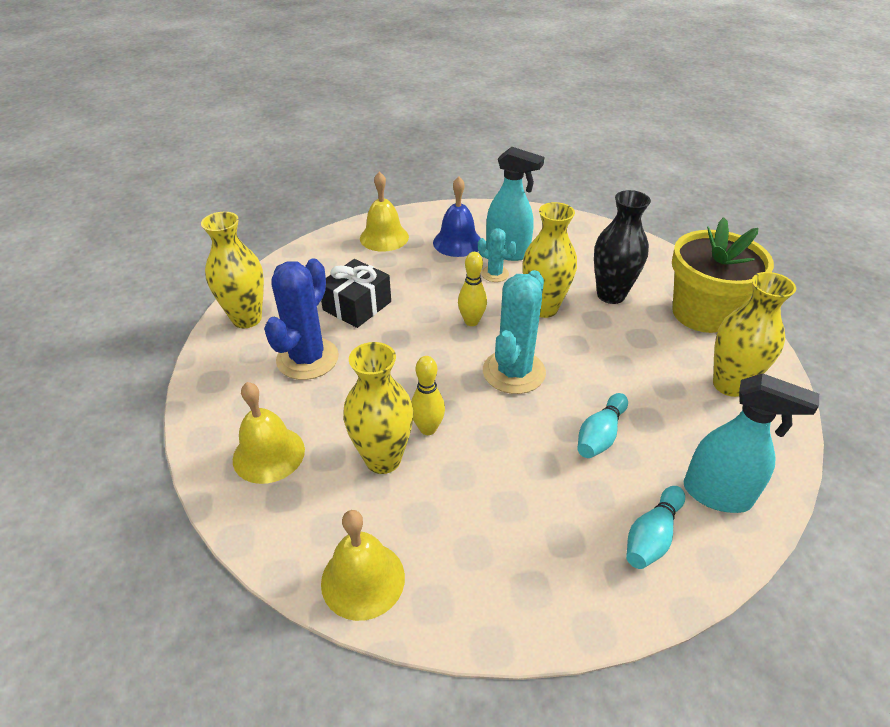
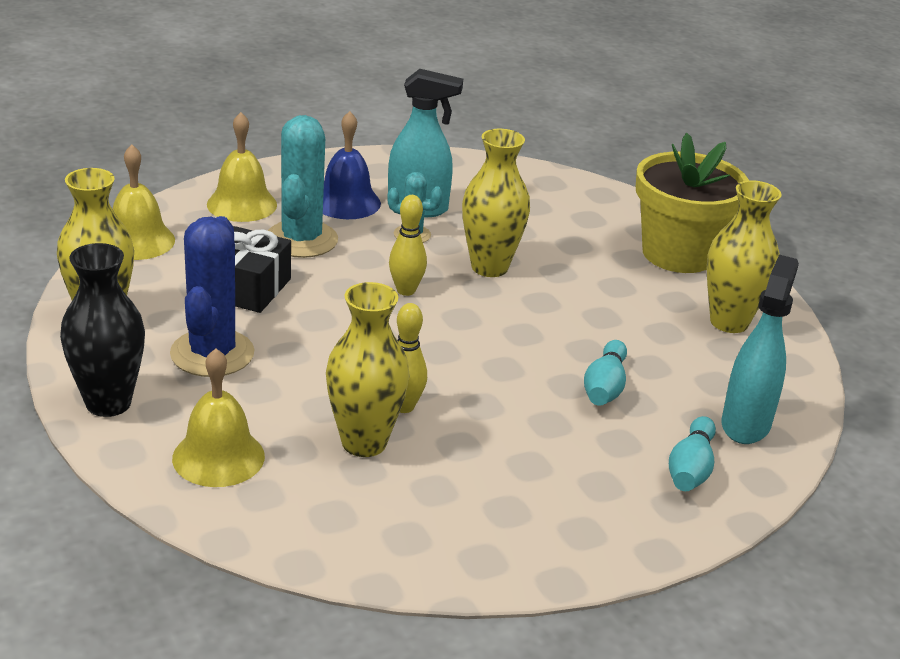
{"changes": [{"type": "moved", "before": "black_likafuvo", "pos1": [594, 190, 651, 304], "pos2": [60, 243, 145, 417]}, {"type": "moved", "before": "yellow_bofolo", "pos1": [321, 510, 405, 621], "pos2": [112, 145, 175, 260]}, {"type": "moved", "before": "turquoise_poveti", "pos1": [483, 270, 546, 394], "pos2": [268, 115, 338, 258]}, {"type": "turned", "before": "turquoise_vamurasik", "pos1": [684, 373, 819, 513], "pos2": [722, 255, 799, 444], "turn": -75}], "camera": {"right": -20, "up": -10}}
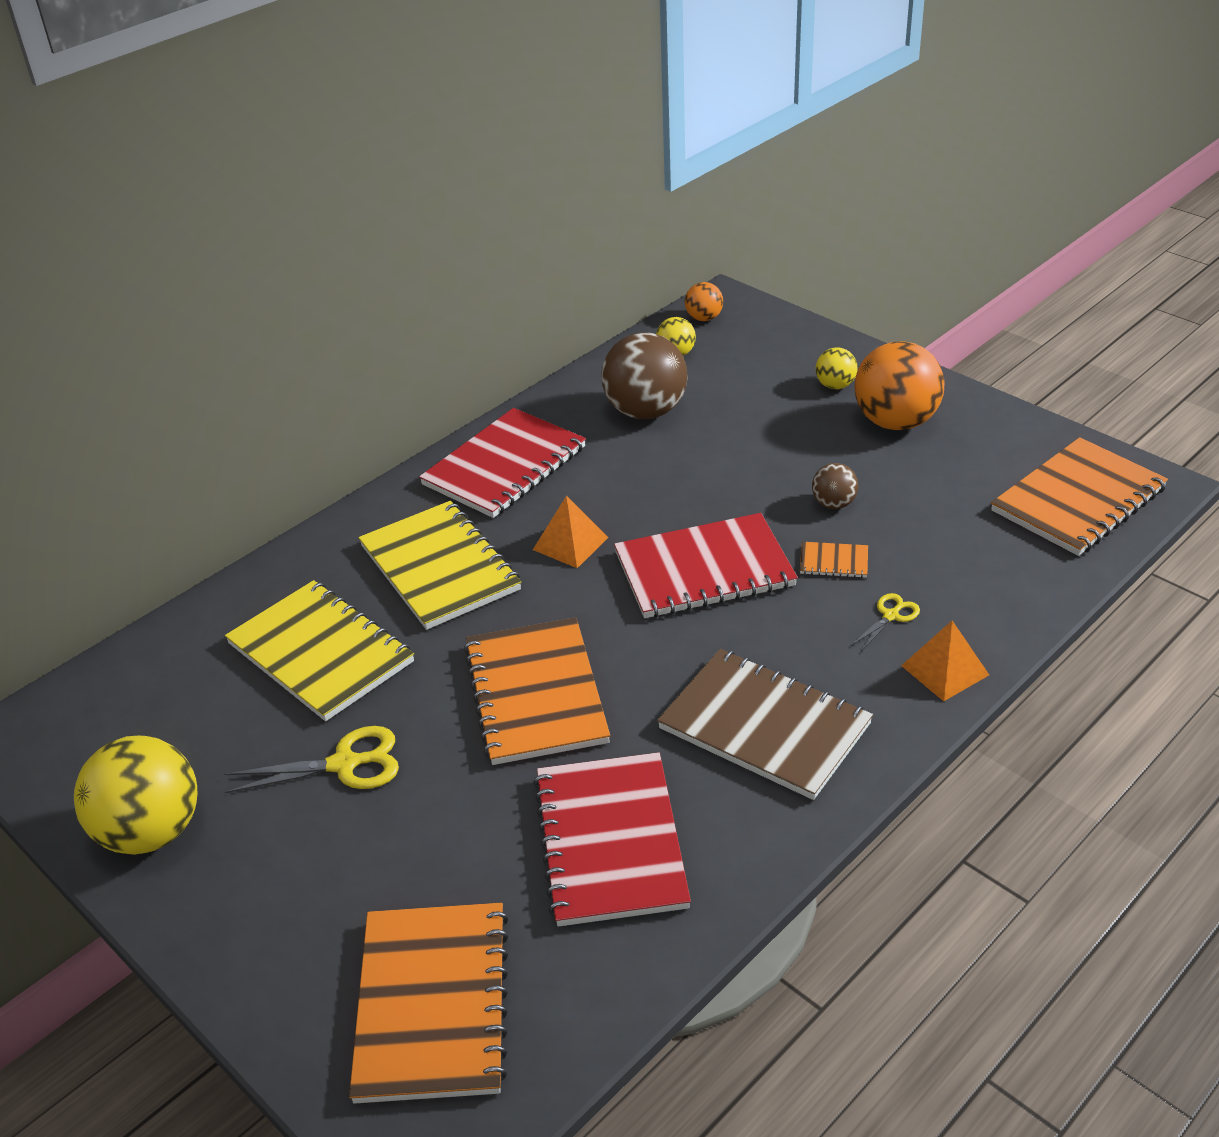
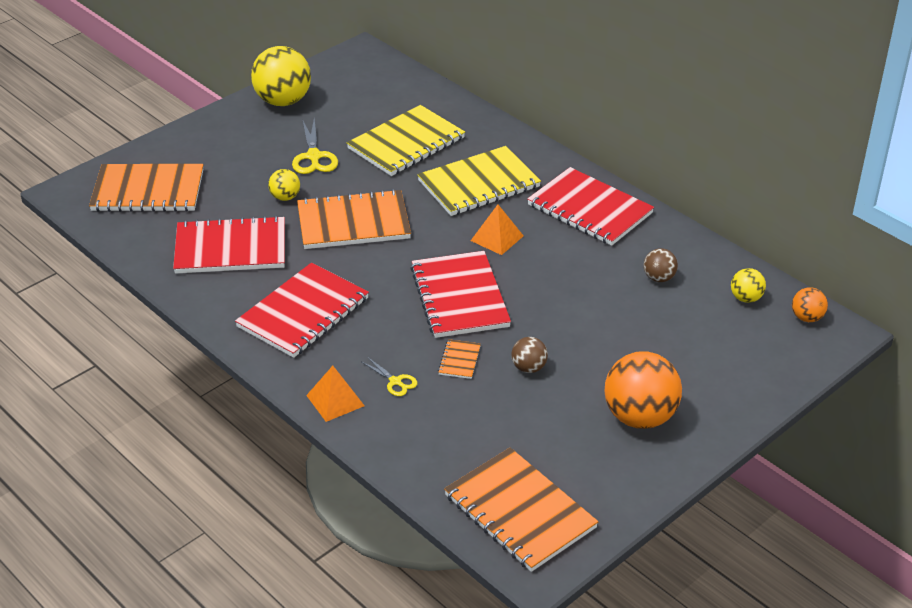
{"changes": [{"type": "recoloured", "before": "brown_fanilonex", "after": "red_fanilonex", "pos1": [657, 649, 873, 800], "pos2": [235, 263, 369, 358]}, {"type": "moved", "before": "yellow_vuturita", "pos1": [816, 347, 858, 389], "pos2": [268, 169, 300, 201]}, {"type": "resized", "before": "brown_vuturita", "pos1": [601, 333, 687, 419], "pos2": [644, 248, 678, 282], "scale": 0.49}], "camera": {"right": 90, "up": 0}}
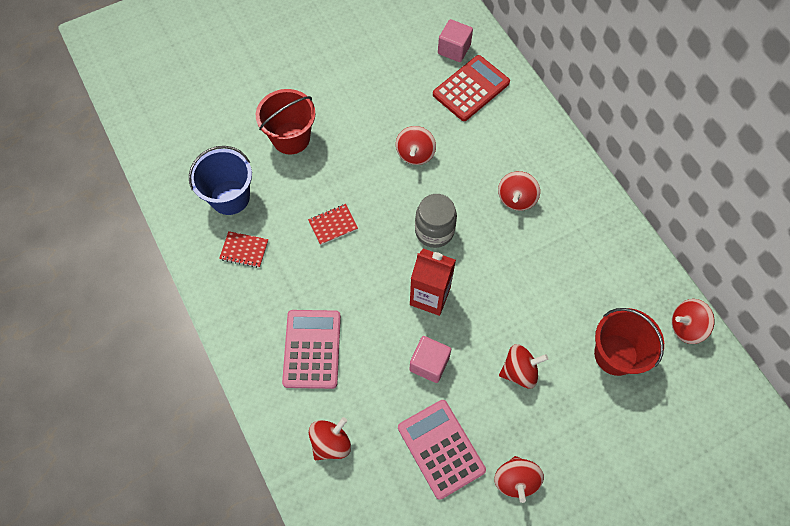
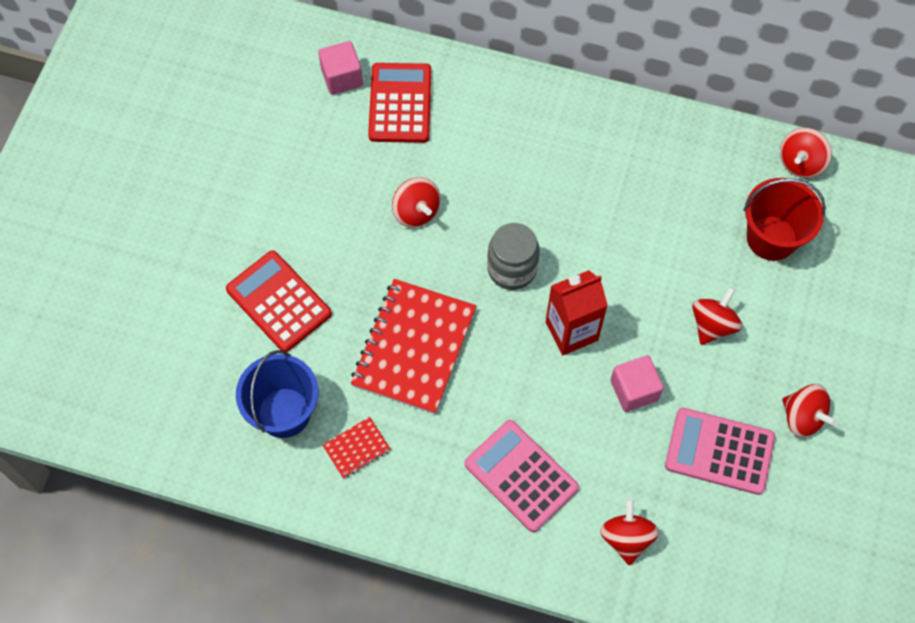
{"changes": [{"type": "replaced", "before": "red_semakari", "after": "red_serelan", "pos1": [256, 89, 316, 155], "pos2": [226, 250, 332, 352]}, {"type": "resized", "before": "red_fanilonex", "pos1": [308, 204, 358, 245], "pos2": [351, 279, 476, 414], "scale": 2.25}, {"type": "removed", "before": "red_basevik", "pos1": [498, 171, 540, 211]}], "camera": {"right": -45, "up": 0}}
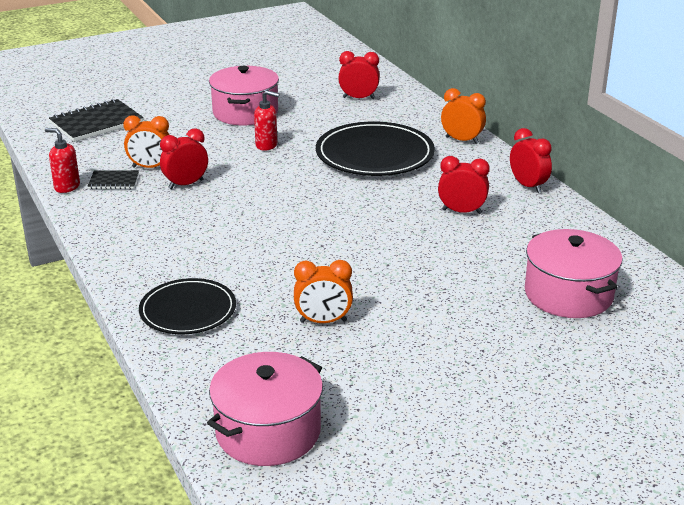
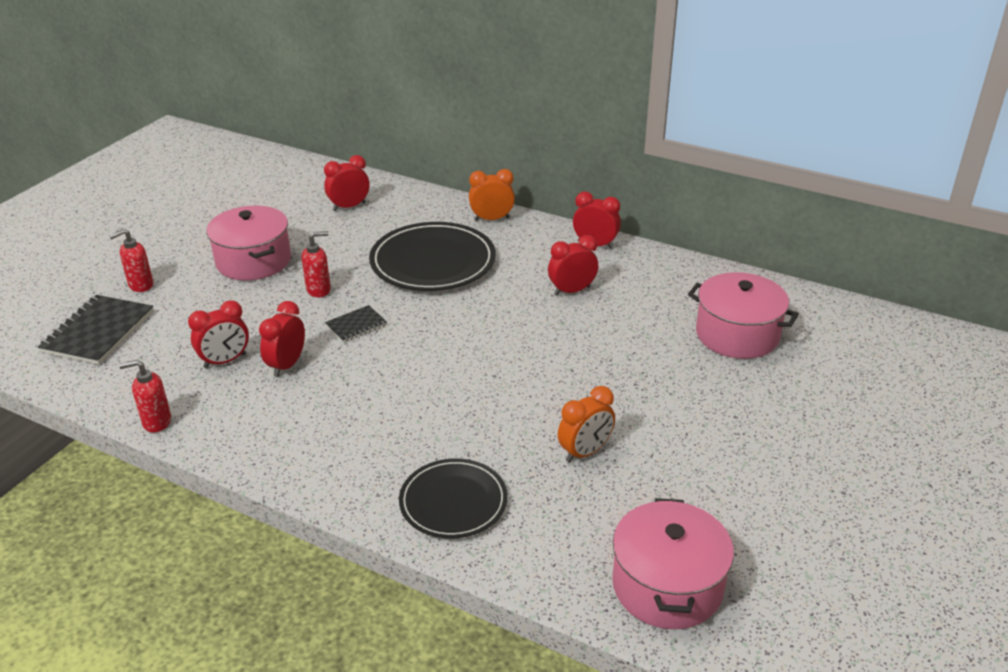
{"changes": [{"type": "added", "after": "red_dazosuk", "pos2": [109, 229, 153, 292]}, {"type": "recoloured", "before": "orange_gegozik", "after": "red_gegozik", "pos1": [123, 115, 170, 168], "pos2": [188, 300, 249, 368]}, {"type": "moved", "before": "black_fanilonex", "pos1": [88, 170, 139, 189], "pos2": [325, 305, 387, 343]}], "camera": {"right": -35, "up": 5}}
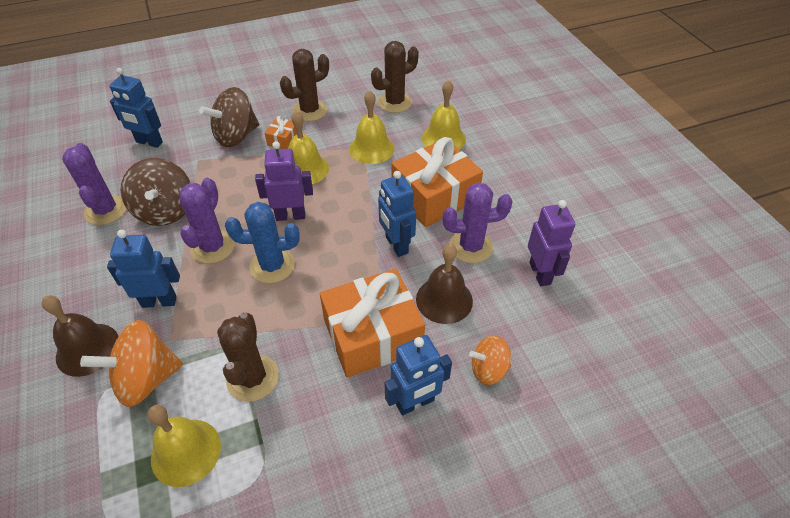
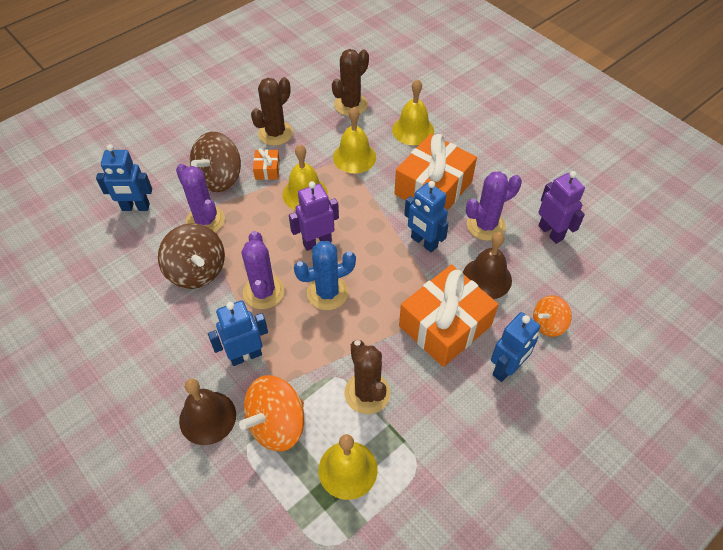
{"changes": [{"type": "moved", "before": "purple_poveti", "pos1": [62, 143, 127, 225], "pos2": [176, 164, 225, 232]}], "camera": {"right": -20, "up": 5}}
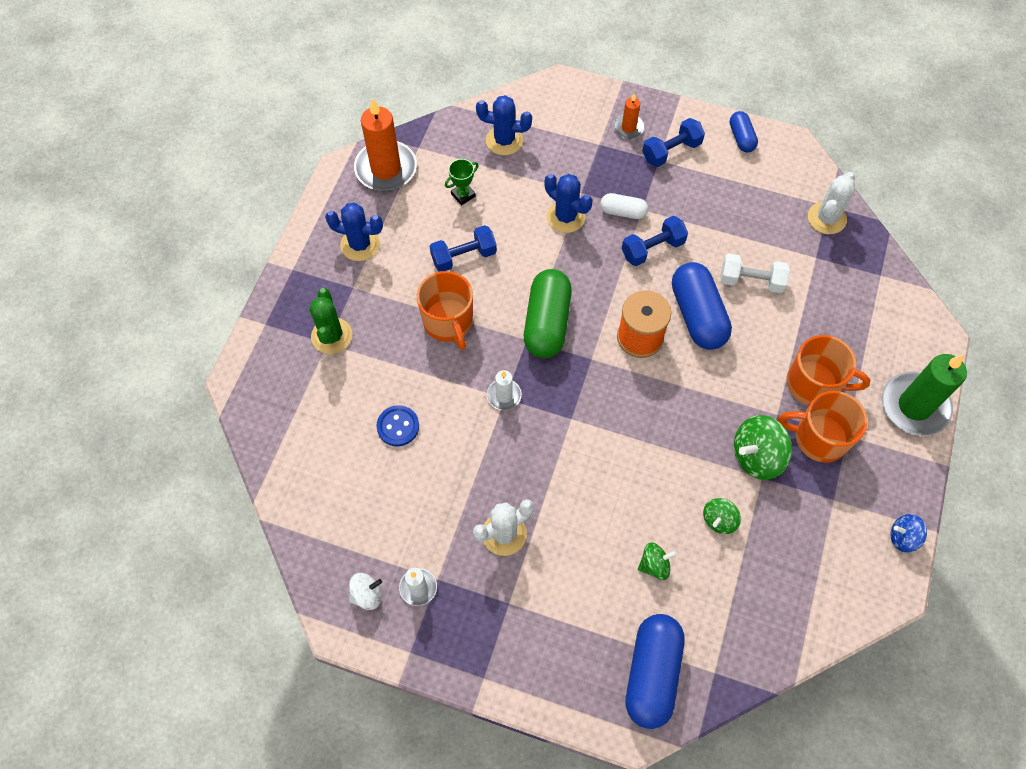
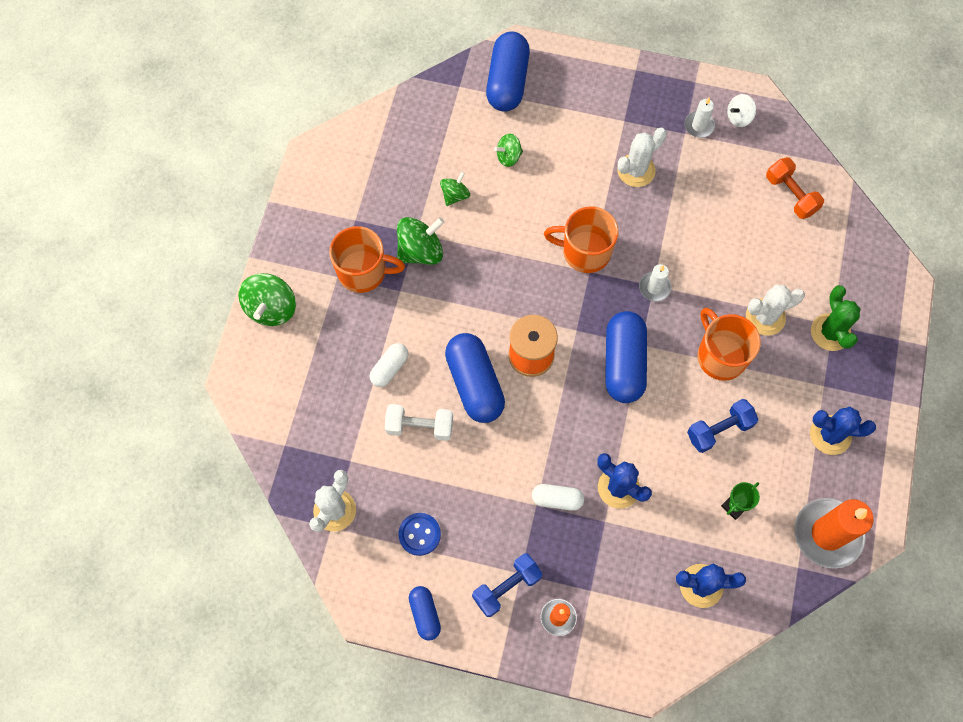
{"changes": [{"type": "replaced", "before": "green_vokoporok", "after": "green_basevik", "pos1": [882, 354, 967, 436], "pos2": [238, 273, 296, 326]}, {"type": "added", "after": "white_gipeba", "pos2": [370, 343, 408, 387]}, {"type": "moved", "before": "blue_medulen", "pos1": [377, 405, 419, 446], "pos2": [398, 513, 441, 556]}, {"type": "moved", "before": "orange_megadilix", "pos1": [787, 335, 870, 405], "pos2": [544, 206, 619, 273]}, {"type": "recoloured", "before": "green_gipeba", "after": "blue_gipeba", "pos1": [524, 269, 572, 358], "pos2": [605, 311, 647, 403]}, {"type": "added", "after": "white_poveti", "pos2": [746, 285, 805, 336]}, {"type": "added", "after": "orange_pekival", "pos2": [766, 157, 824, 219]}, {"type": "removed", "before": "blue_pekival", "pos1": [622, 216, 688, 266]}, {"type": "removed", "before": "blue_basevik", "pos1": [890, 514, 927, 552]}], "camera": {"right": 175, "up": 5}}
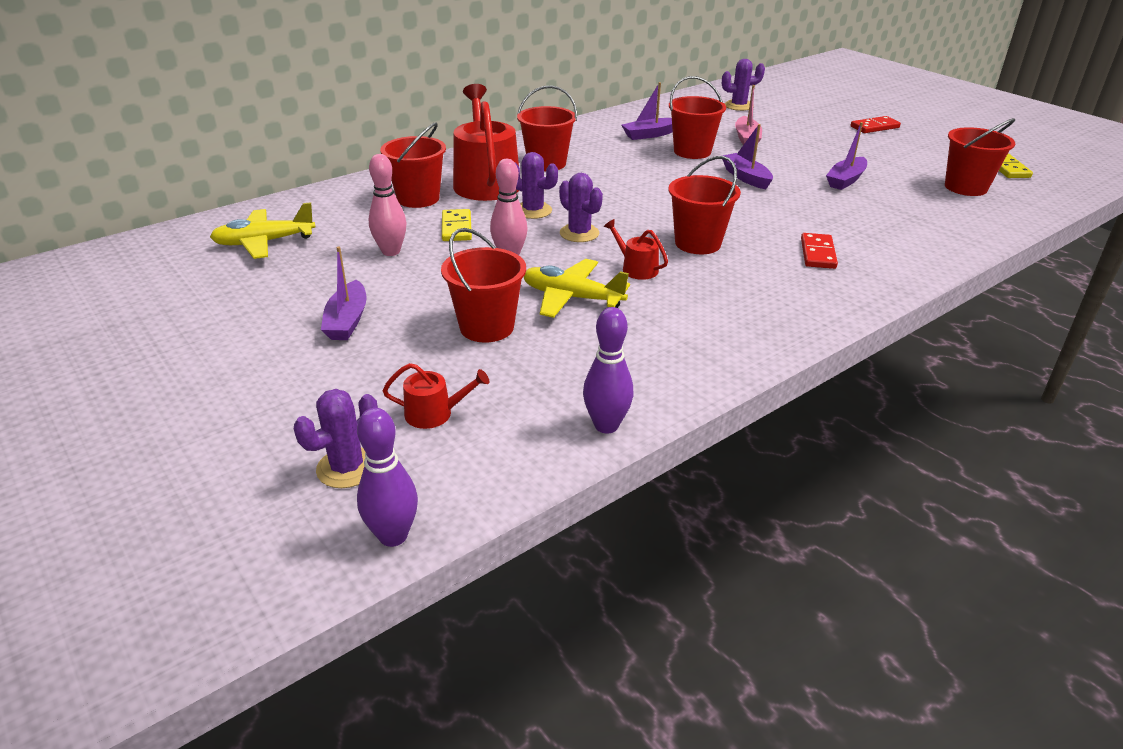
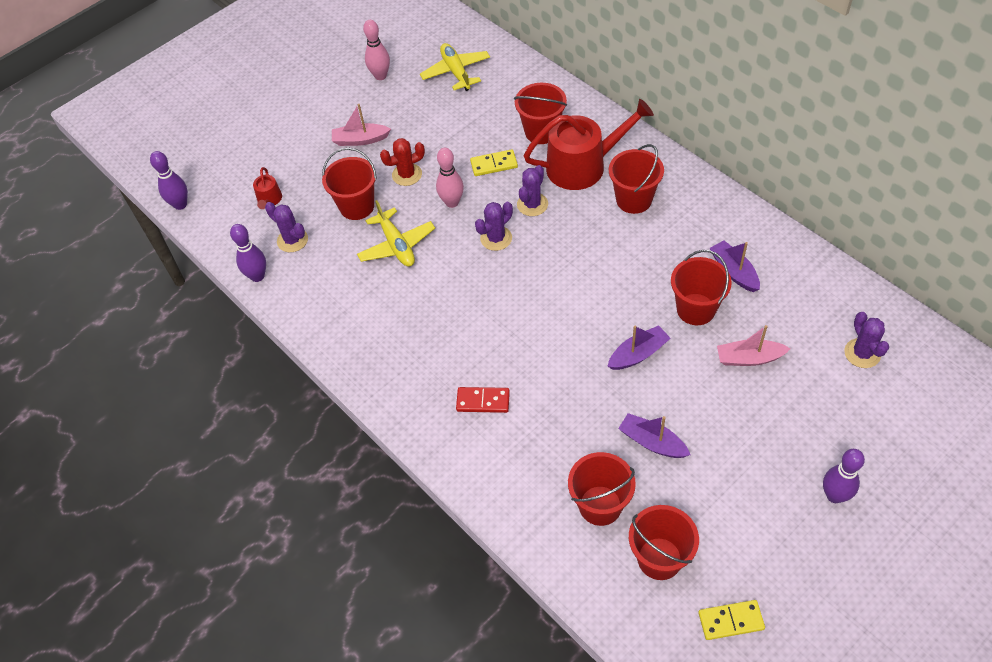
{"changes": [{"type": "moved", "before": "purple_poveti", "pos1": [294, 389, 378, 488], "pos2": [265, 202, 308, 252]}, {"type": "recoloured", "before": "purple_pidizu", "after": "pink_pidizu", "pos1": [321, 246, 367, 340], "pos2": [332, 104, 391, 146]}, {"type": "turned", "before": "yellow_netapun", "pos1": [524, 259, 630, 318], "pos2": [357, 200, 435, 267], "turn": 135}, {"type": "moved", "before": "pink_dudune", "pos1": [369, 154, 406, 256], "pos2": [363, 20, 390, 80]}, {"type": "added", "after": "red_poveti", "pos2": [380, 138, 425, 186]}, {"type": "moved", "before": "red_semakari", "pos1": [668, 156, 741, 254], "pos2": [568, 452, 636, 526]}, {"type": "replaced", "before": "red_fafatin", "after": "purple_dudune", "pos1": [851, 116, 901, 133], "pos2": [823, 449, 865, 503]}, {"type": "removed", "before": "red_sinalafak", "pos1": [604, 219, 668, 280]}], "camera": {"right": 90, "up": 20}}
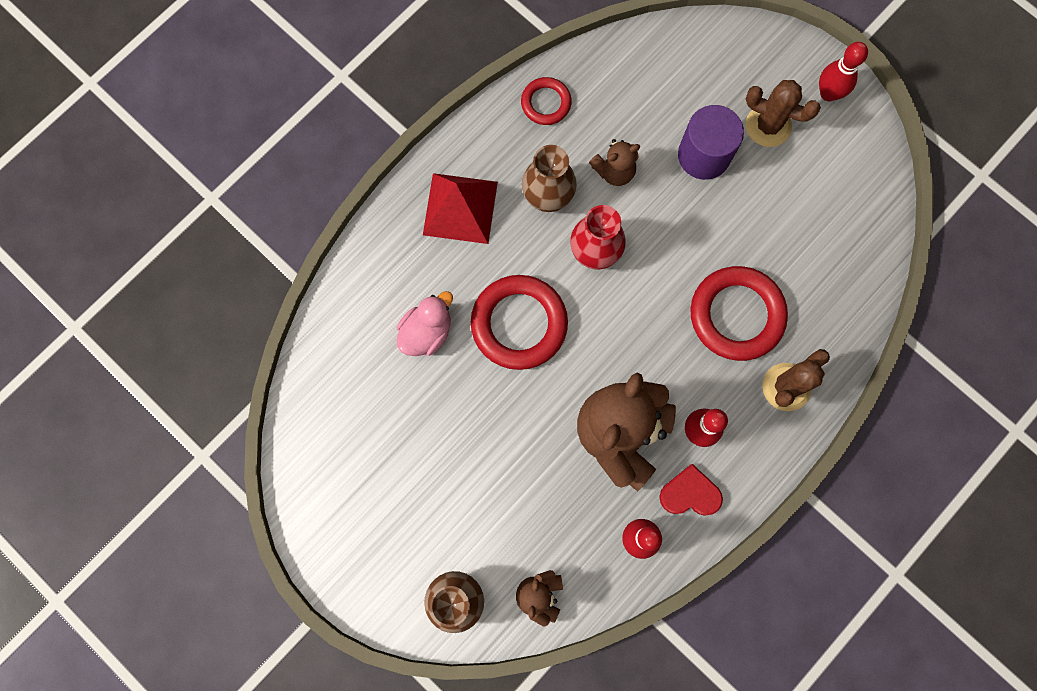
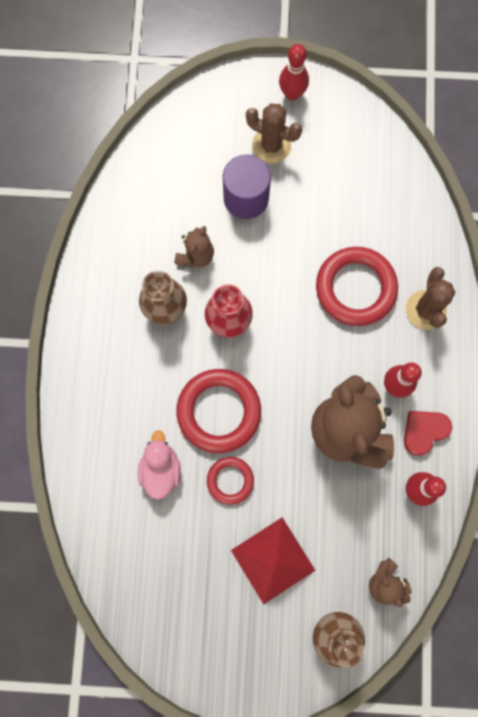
{"changes": [{"type": "moved", "before": "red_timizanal", "pos1": [521, 77, 572, 125], "pos2": [207, 457, 254, 505]}, {"type": "moved", "before": "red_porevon", "pos1": [423, 173, 498, 244], "pos2": [231, 517, 315, 604]}, {"type": "turned", "before": "brown_poveti", "pos1": [746, 80, 821, 147], "pos2": [246, 103, 302, 163], "turn": 45}], "camera": {"right": -40, "up": 0}}
